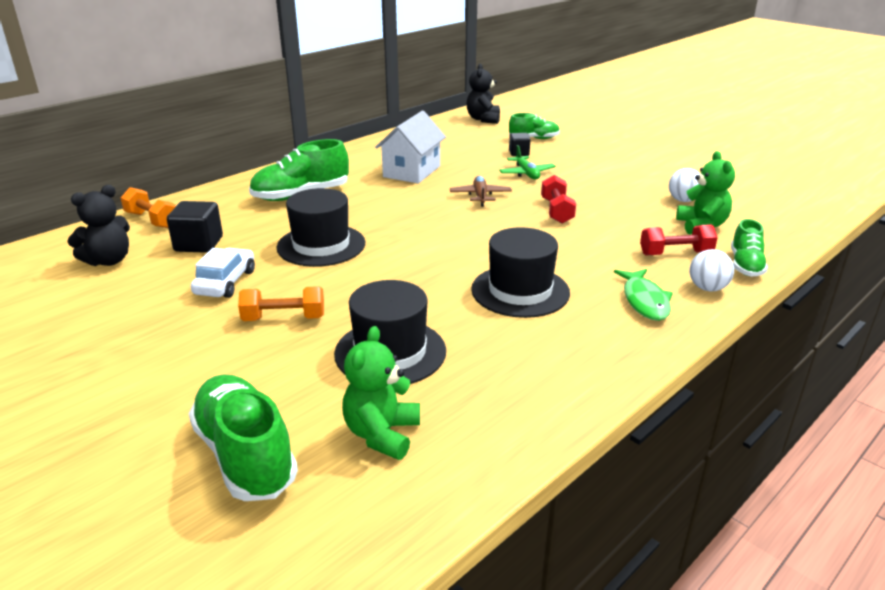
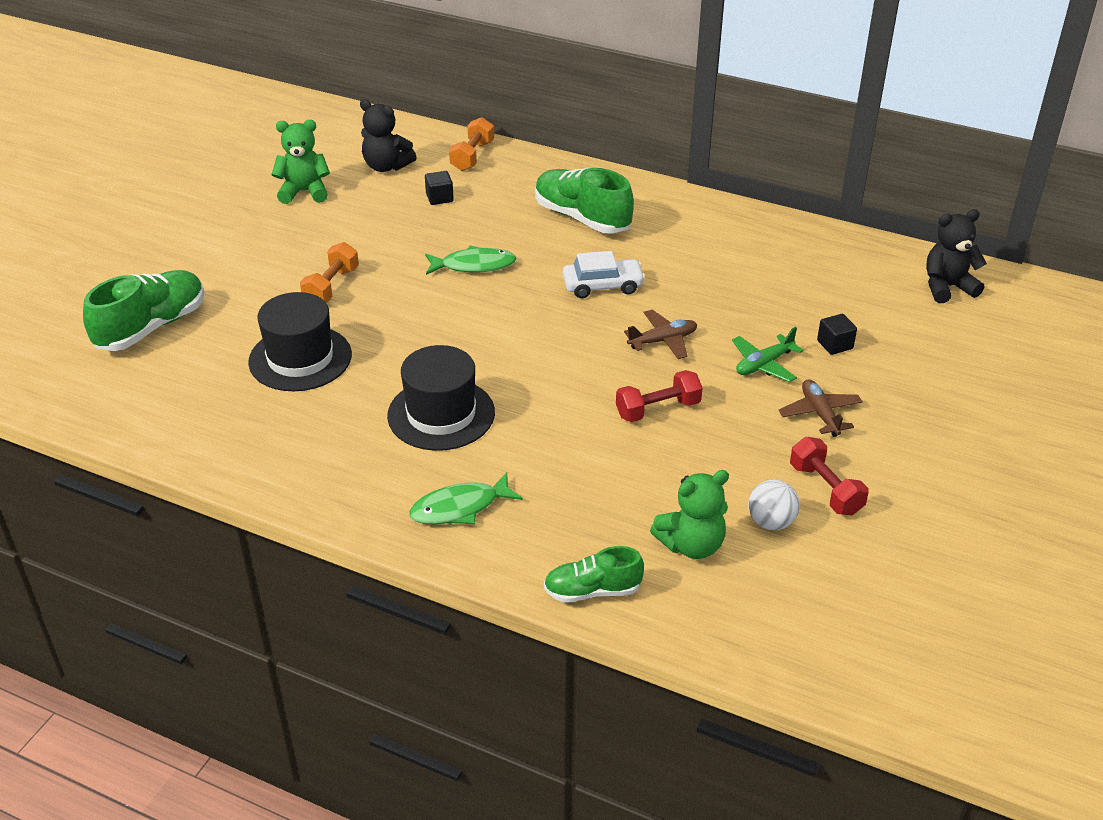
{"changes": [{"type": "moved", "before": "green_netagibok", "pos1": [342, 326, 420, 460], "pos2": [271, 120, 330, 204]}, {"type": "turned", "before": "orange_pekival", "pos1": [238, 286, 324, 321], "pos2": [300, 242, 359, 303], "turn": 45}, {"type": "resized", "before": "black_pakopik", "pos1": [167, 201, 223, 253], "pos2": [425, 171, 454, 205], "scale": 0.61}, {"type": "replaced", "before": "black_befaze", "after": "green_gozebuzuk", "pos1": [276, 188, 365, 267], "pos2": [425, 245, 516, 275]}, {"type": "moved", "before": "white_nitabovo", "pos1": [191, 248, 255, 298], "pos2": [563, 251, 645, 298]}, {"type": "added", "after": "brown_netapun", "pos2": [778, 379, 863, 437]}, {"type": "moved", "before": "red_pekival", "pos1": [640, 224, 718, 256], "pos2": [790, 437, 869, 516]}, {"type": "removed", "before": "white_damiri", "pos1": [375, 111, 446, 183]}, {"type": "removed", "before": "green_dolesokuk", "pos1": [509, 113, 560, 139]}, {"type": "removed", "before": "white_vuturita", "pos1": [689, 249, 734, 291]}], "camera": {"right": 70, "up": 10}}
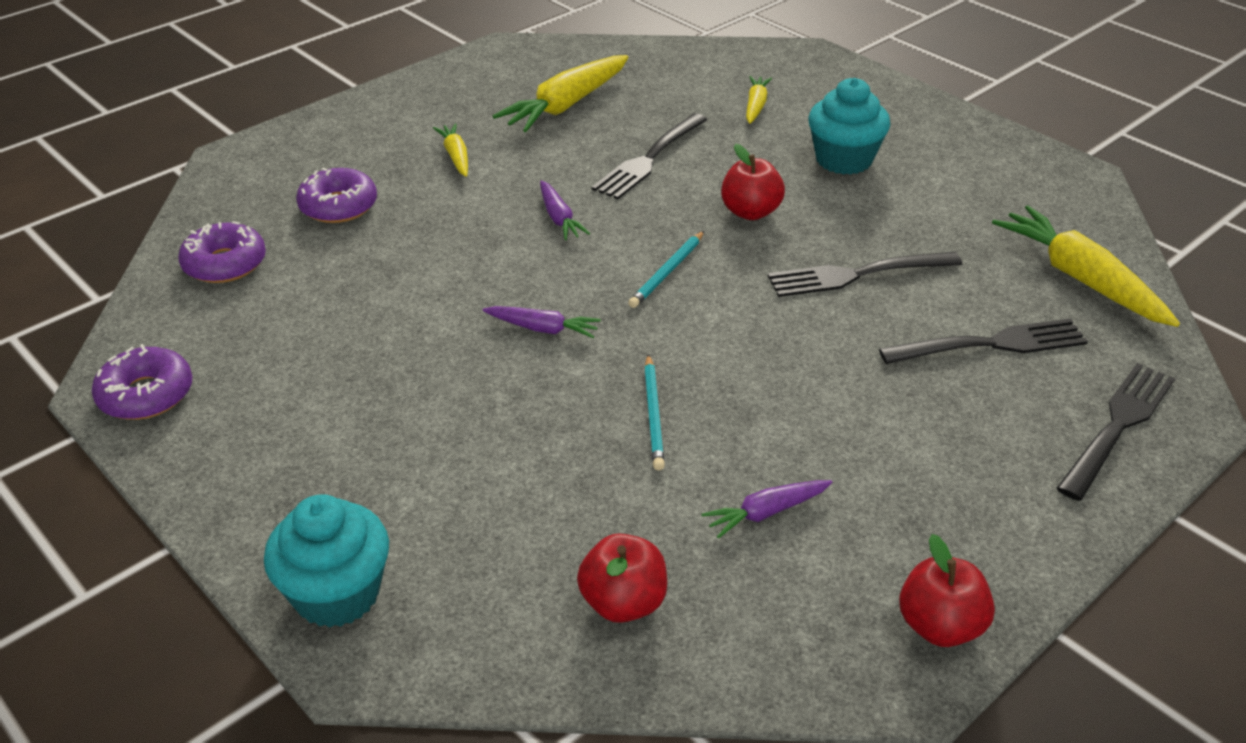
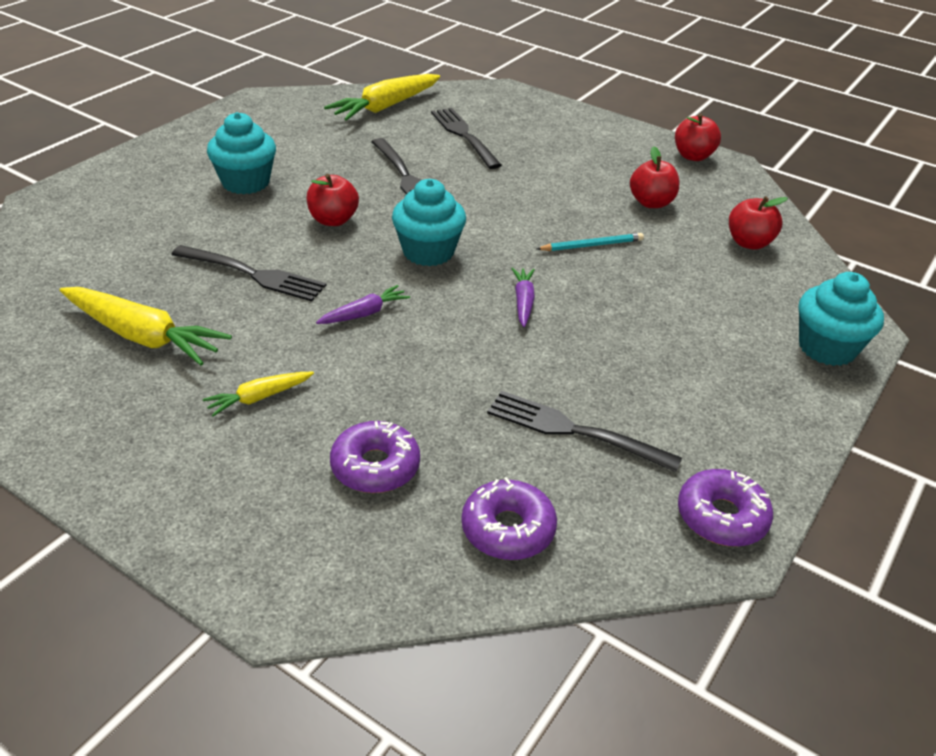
{"changes": [{"type": "replaced", "before": "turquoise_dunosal", "after": "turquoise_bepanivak", "pos1": [628, 231, 704, 308], "pos2": [392, 179, 466, 266]}, {"type": "moved", "before": "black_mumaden", "pos1": [1057, 363, 1175, 501], "pos2": [487, 391, 682, 472]}, {"type": "replaced", "before": "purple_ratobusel", "after": "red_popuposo", "pos1": [701, 480, 832, 539], "pos2": [630, 146, 679, 208]}, {"type": "removed", "before": "yellow_ratobusel", "pos1": [746, 76, 772, 124]}], "camera": {"right": -105, "up": 0}}
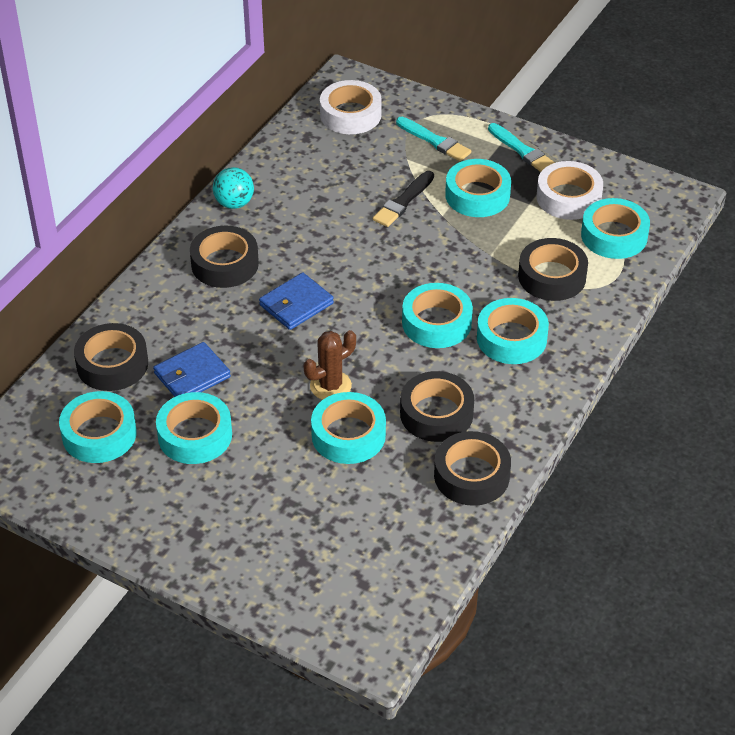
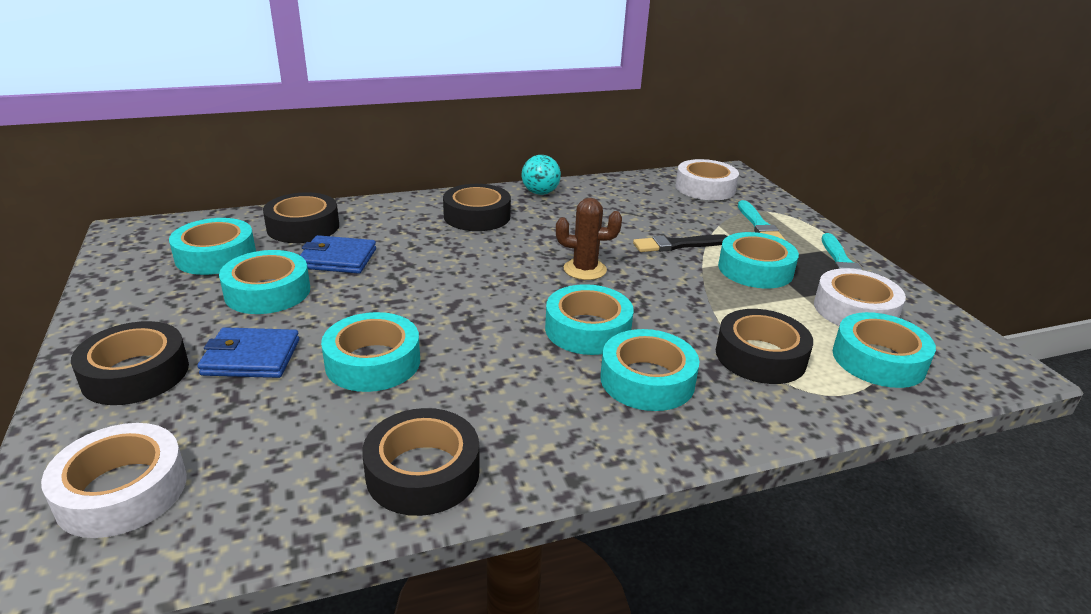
{"changes": [{"type": "added", "after": "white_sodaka", "pos2": [41, 423, 187, 538]}, {"type": "moved", "before": "black_sodaka", "pos1": [400, 371, 474, 442], "pos2": [71, 321, 189, 405]}, {"type": "moved", "before": "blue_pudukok", "pos1": [259, 272, 334, 330], "pos2": [197, 327, 299, 378]}, {"type": "moved", "before": "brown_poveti", "pos1": [304, 330, 356, 400], "pos2": [556, 198, 622, 280]}], "camera": {"right": 40, "up": -15}}
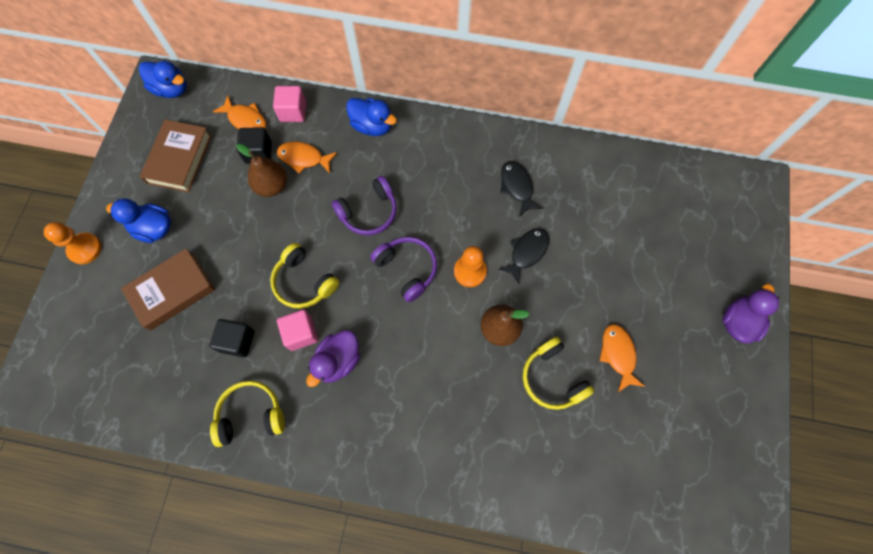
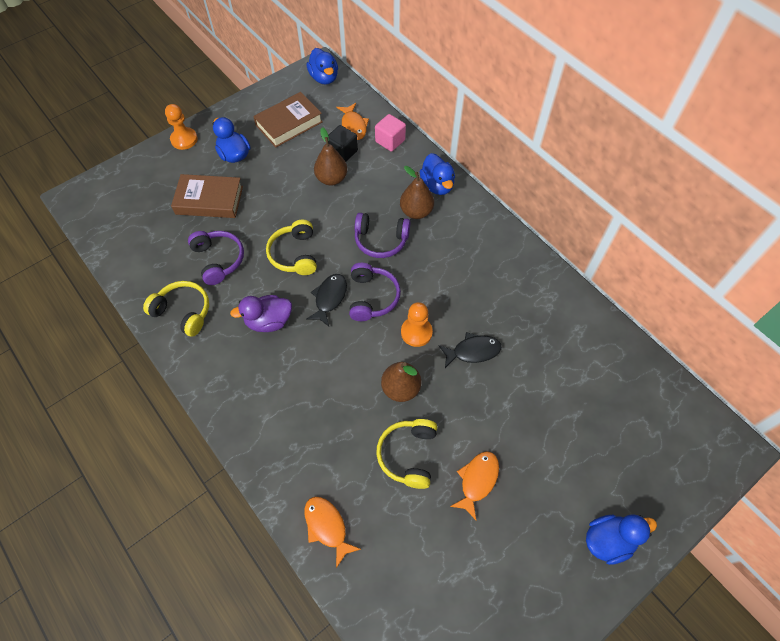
{"changes": [{"type": "replaced", "before": "black_pakopik", "after": "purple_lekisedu", "pos1": [209, 319, 255, 358], "pos2": [188, 231, 244, 285]}, {"type": "moved", "before": "orange_gozebuzuk", "pos1": [277, 142, 337, 174], "pos2": [304, 497, 361, 568]}, {"type": "moved", "before": "black_gozebuzuk", "pos1": [500, 161, 543, 217], "pos2": [306, 274, 347, 326]}, {"type": "added", "after": "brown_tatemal", "pos2": [400, 166, 434, 219]}, {"type": "recoloured", "before": "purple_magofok", "after": "blue_magofok", "pos1": [722, 284, 779, 343], "pos2": [586, 514, 657, 565]}, {"type": "removed", "before": "pink_pakopik", "pos1": [277, 310, 318, 351]}], "camera": {"right": 40, "up": -10}}
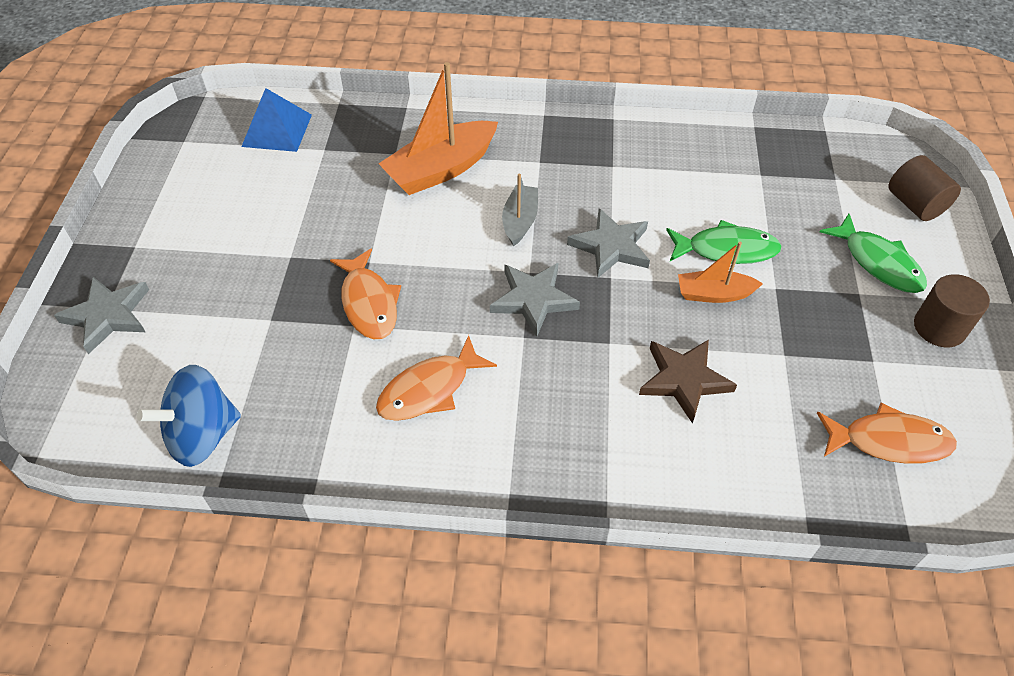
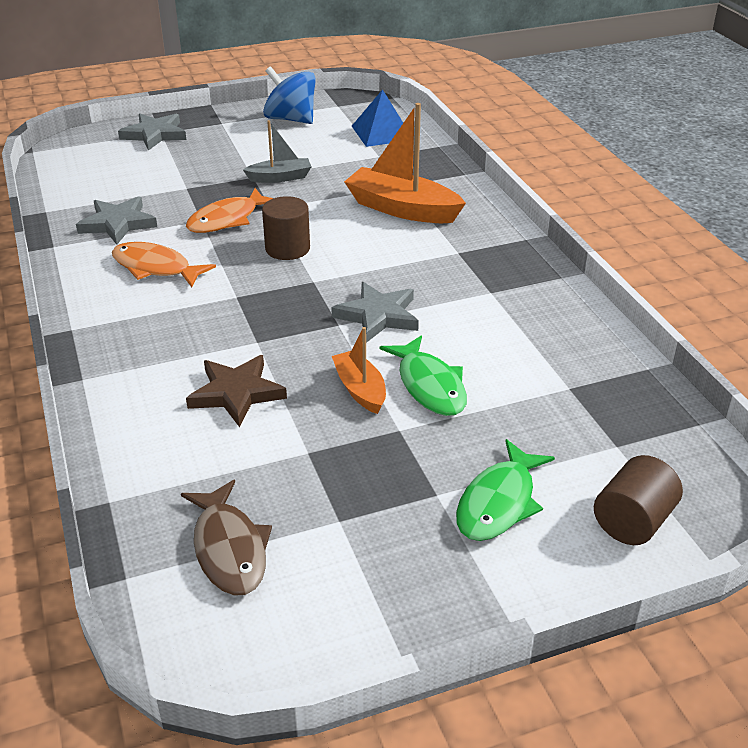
{"changes": [{"type": "moved", "before": "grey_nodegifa", "pos1": [490, 263, 580, 337], "pos2": [76, 196, 157, 245]}, {"type": "recoloured", "before": "orange_gozebuzuk", "after": "brown_gozebuzuk", "pos1": [817, 403, 957, 464], "pos2": [181, 480, 272, 596]}, {"type": "moved", "before": "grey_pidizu", "pos1": [502, 174, 538, 246], "pos2": [243, 120, 311, 183]}, {"type": "moved", "before": "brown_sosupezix", "pos1": [914, 274, 990, 347], "pos2": [262, 196, 310, 260]}, {"type": "moved", "before": "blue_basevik", "pos1": [137, 365, 241, 467], "pos2": [263, 66, 316, 124]}], "camera": {"right": 65, "up": -15}}
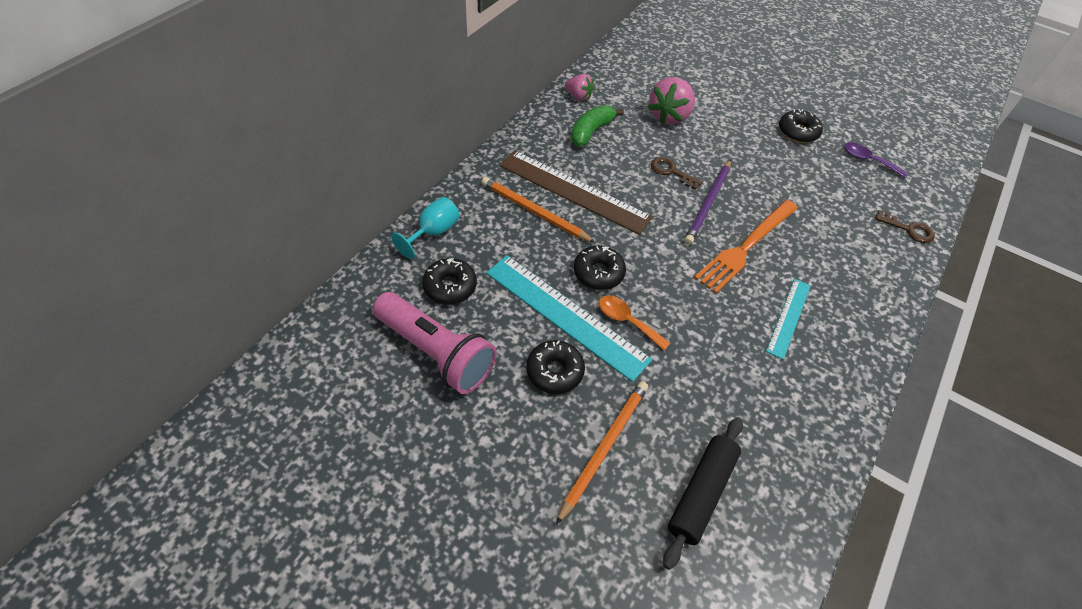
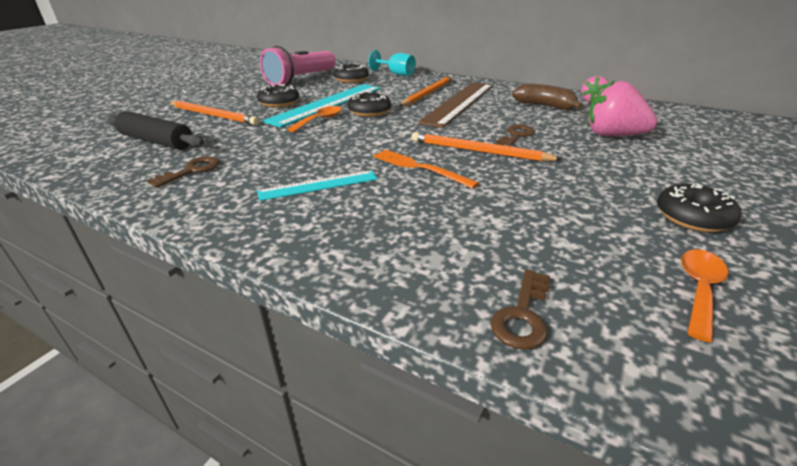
{"changes": [{"type": "added", "after": "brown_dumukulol", "pos2": [147, 156, 219, 188]}, {"type": "turned", "before": "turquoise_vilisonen", "pos1": [766, 279, 811, 360], "pos2": [257, 170, 378, 201], "turn": -45}, {"type": "resized", "before": "orange_mumaden", "pos1": [694, 200, 798, 293], "pos2": [373, 149, 479, 189], "scale": 0.66}, {"type": "recoloured", "before": "purple_dunosal", "after": "orange_dunosal", "pos1": [684, 159, 731, 245], "pos2": [411, 132, 563, 161]}, {"type": "recoloured", "before": "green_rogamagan", "after": "brown_rogamagan", "pos1": [571, 105, 624, 147], "pos2": [512, 83, 583, 110]}, {"type": "recoloured", "before": "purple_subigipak", "after": "orange_subigipak", "pos1": [844, 142, 909, 178], "pos2": [681, 249, 728, 342]}], "camera": {"right": 90, "up": -20}}
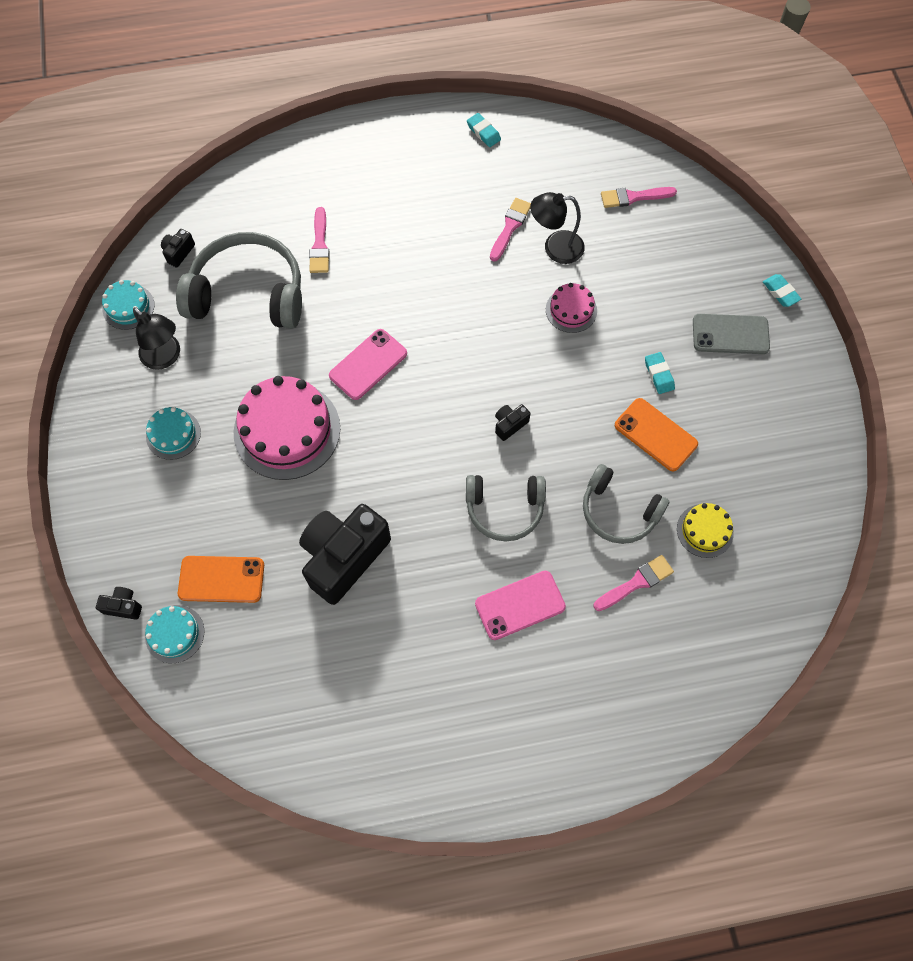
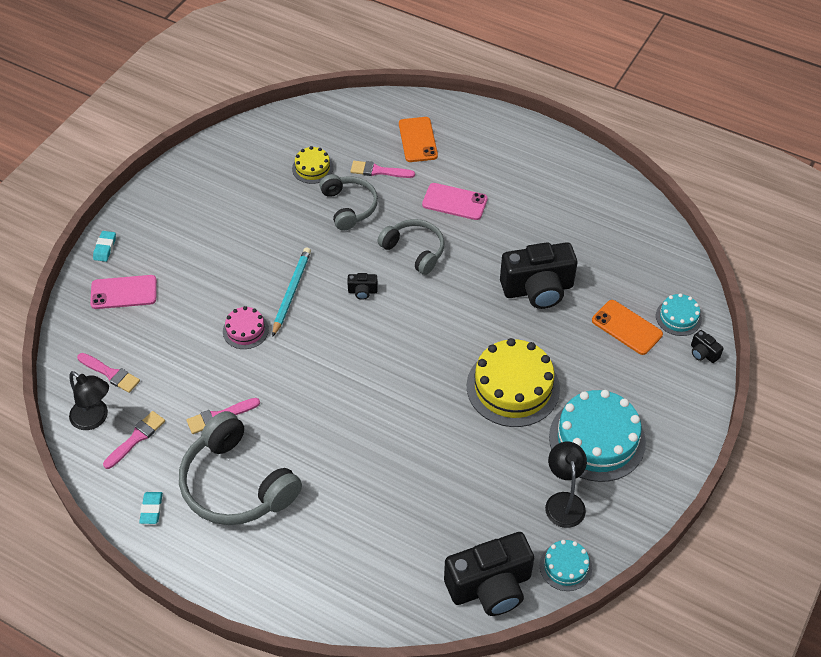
{"changes": [{"type": "moved", "before": "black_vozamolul", "pos1": [531, 192, 585, 264], "pos2": [69, 371, 109, 430]}, {"type": "moved", "before": "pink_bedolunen", "pos1": [329, 329, 407, 400], "pos2": [90, 275, 157, 309]}, {"type": "moved", "before": "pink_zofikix", "pos1": [309, 207, 330, 273], "pos2": [103, 411, 165, 469]}, {"type": "moved", "before": "grey_lekisedu", "pos1": [176, 232, 302, 329], "pos2": [179, 411, 302, 525]}, {"type": "added", "after": "turquoise_dunosal", "pos2": [272, 247, 311, 337]}, {"type": "moved", "before": "orange_bedolunen", "pos1": [615, 398, 698, 472], "pos2": [399, 117, 438, 162]}, {"type": "resized", "before": "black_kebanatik", "pos1": [161, 229, 195, 268], "pos2": [444, 532, 534, 616], "scale": 2.43}, {"type": "recoloured", "before": "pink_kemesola", "after": "yellow_kemesola", "pos1": [234, 376, 340, 480], "pos2": [467, 338, 560, 427]}, {"type": "resized", "before": "turquoise_kemesola", "pos1": [146, 407, 201, 460], "pos2": [549, 390, 646, 482], "scale": 1.96}, {"type": "removed", "before": "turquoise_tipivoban", "pos1": [645, 352, 675, 394]}, {"type": "removed", "before": "grey_bedolunen", "pos1": [693, 314, 770, 354]}], "camera": {"right": -140, "up": -15}}
